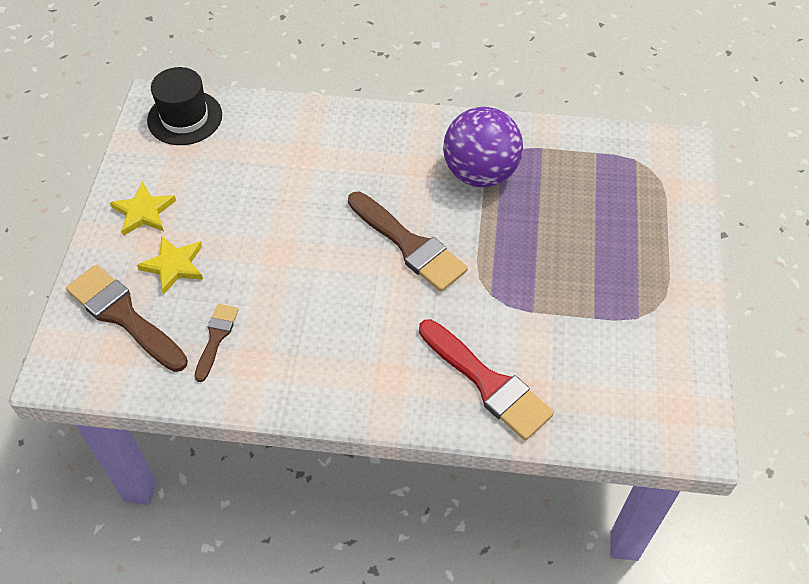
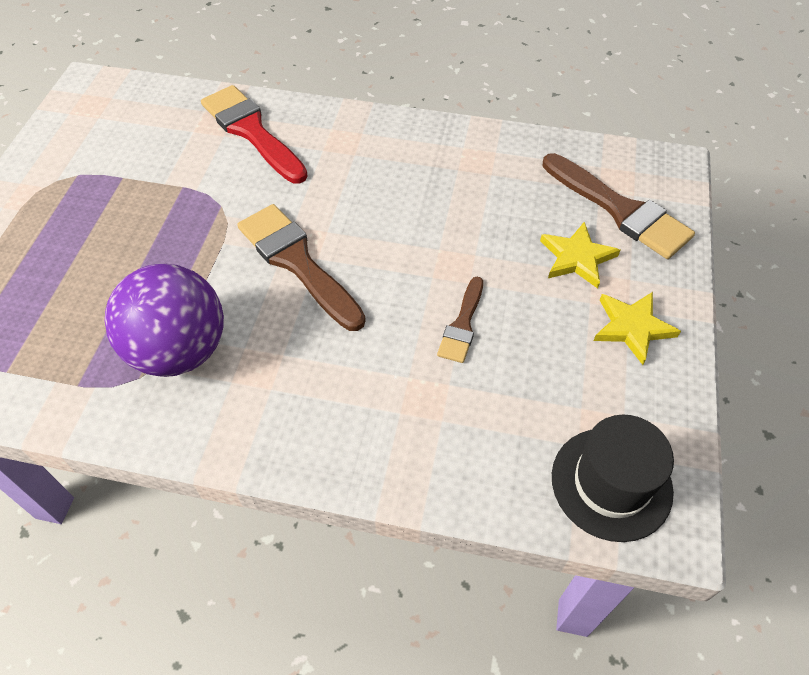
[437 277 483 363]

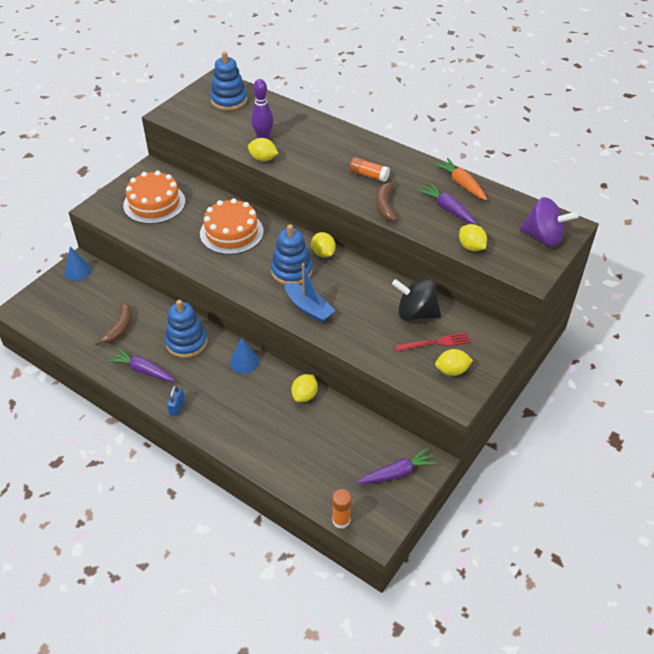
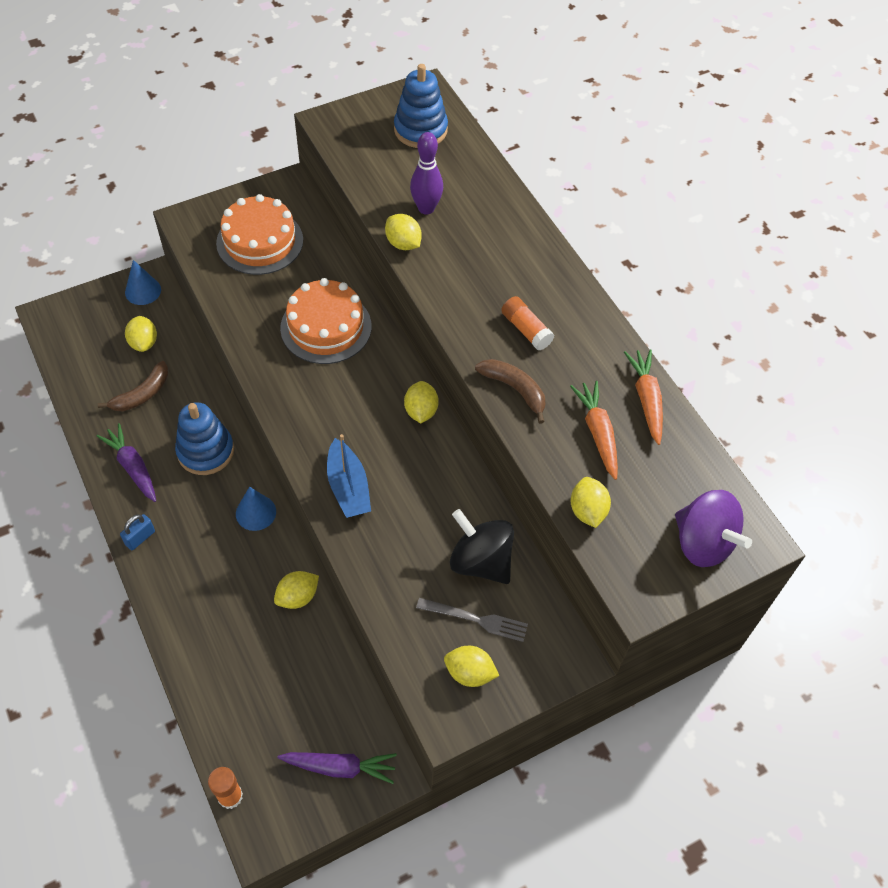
[271 224 313 285] (first image)
[125 316 157 352]
[416 598 528 642]
[570 381 618 480]
[475 359 546 424]

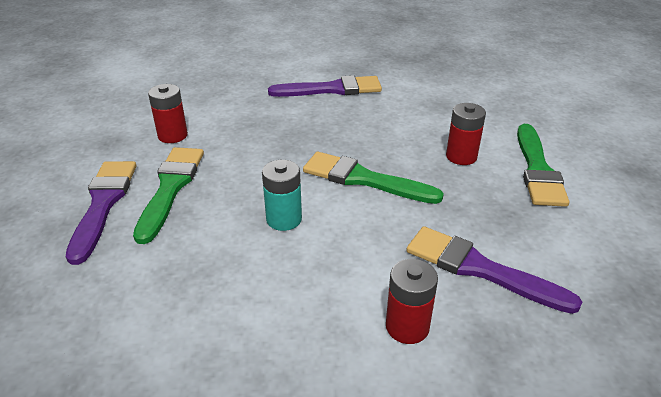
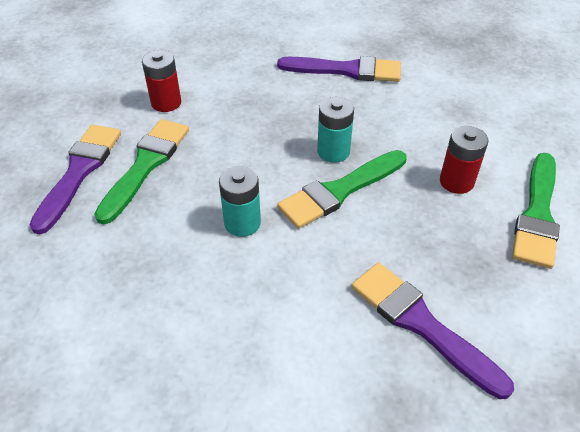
[386 259 438 344] (first image)
[317 97 354 163]
[277 150 407 229]

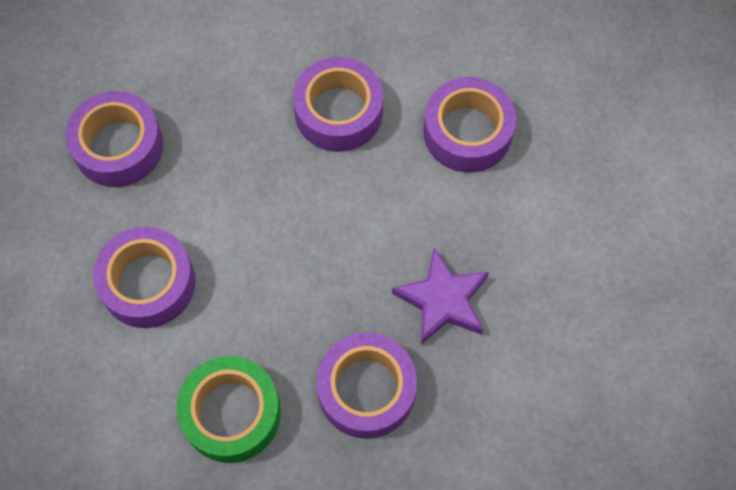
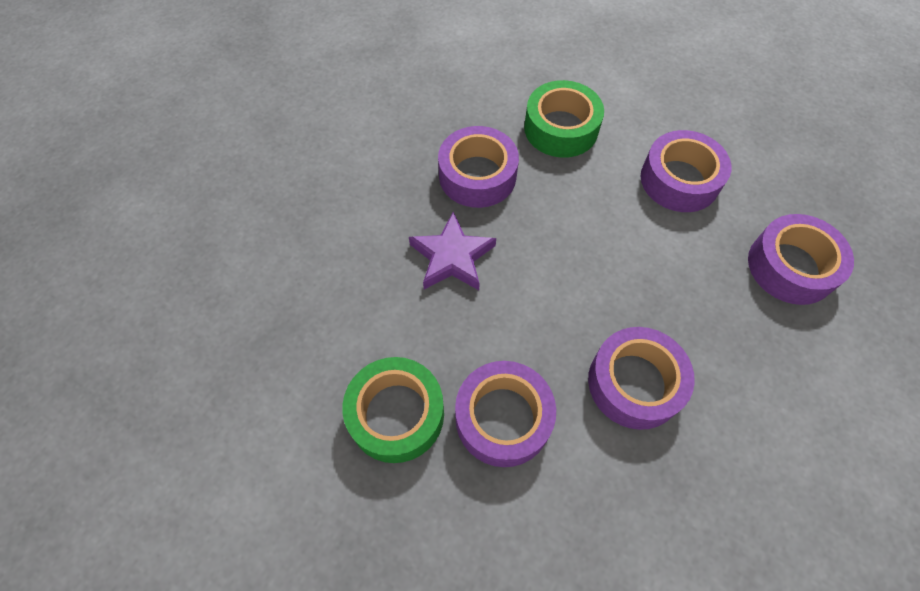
[342 357 444 463]

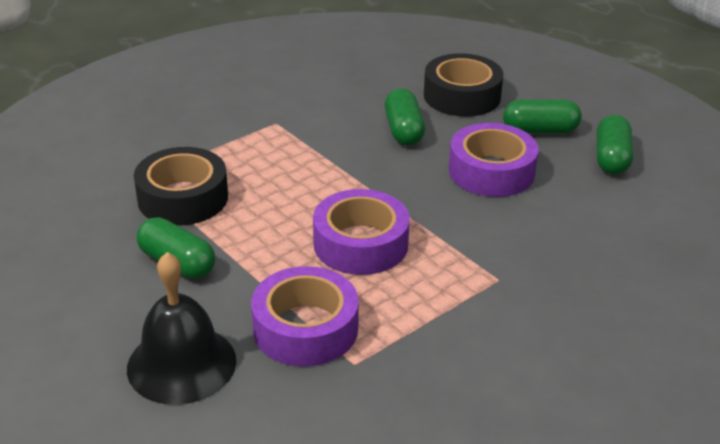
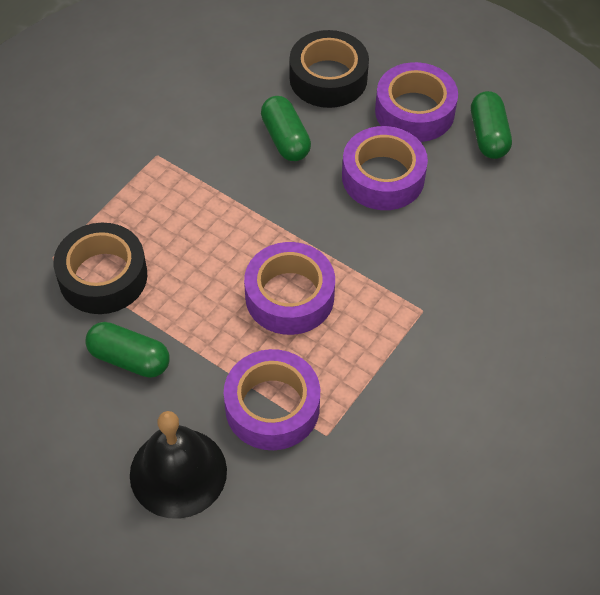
[375 62 458 142]

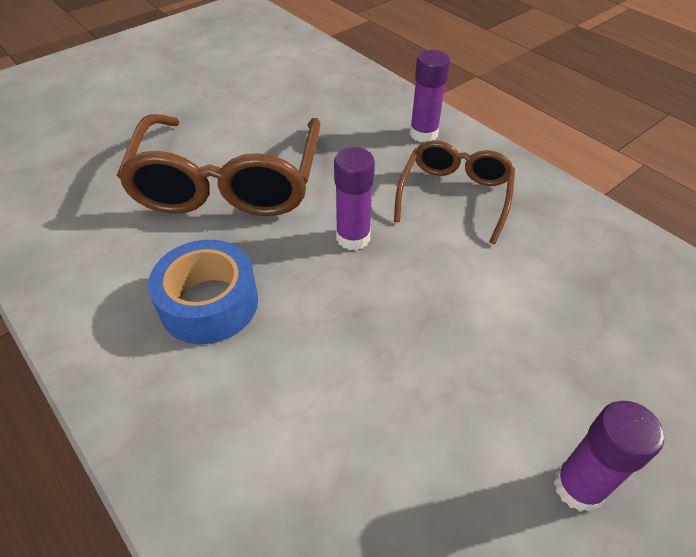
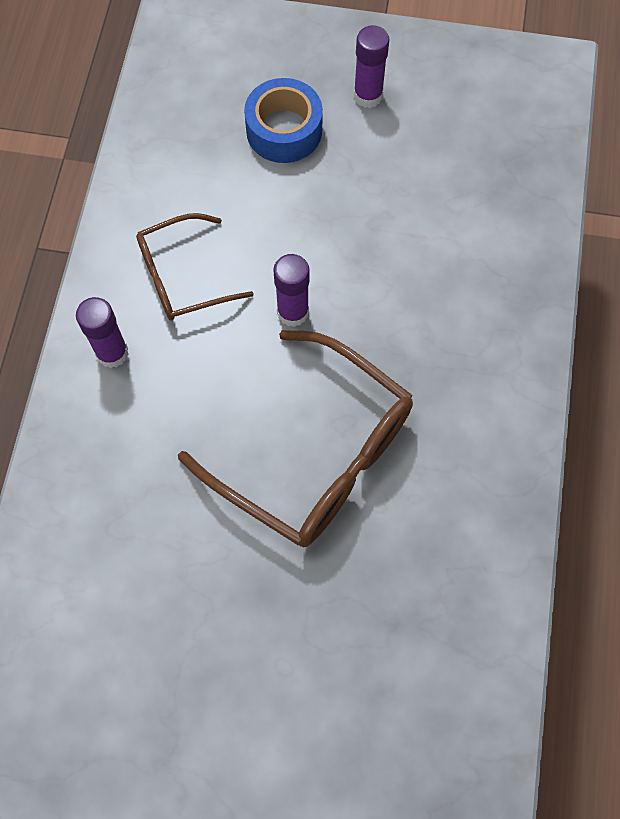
[244 78 323 163]
[178 330 413 547]

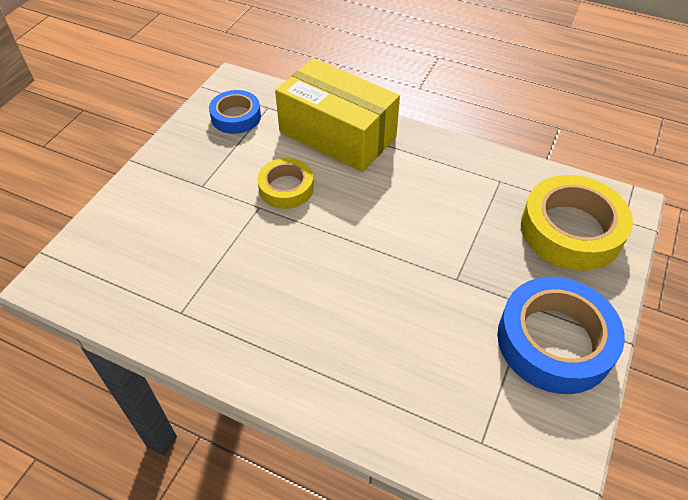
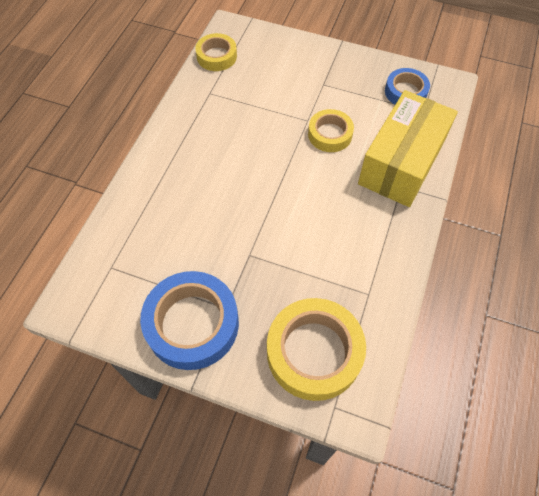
[195 33 237 71]

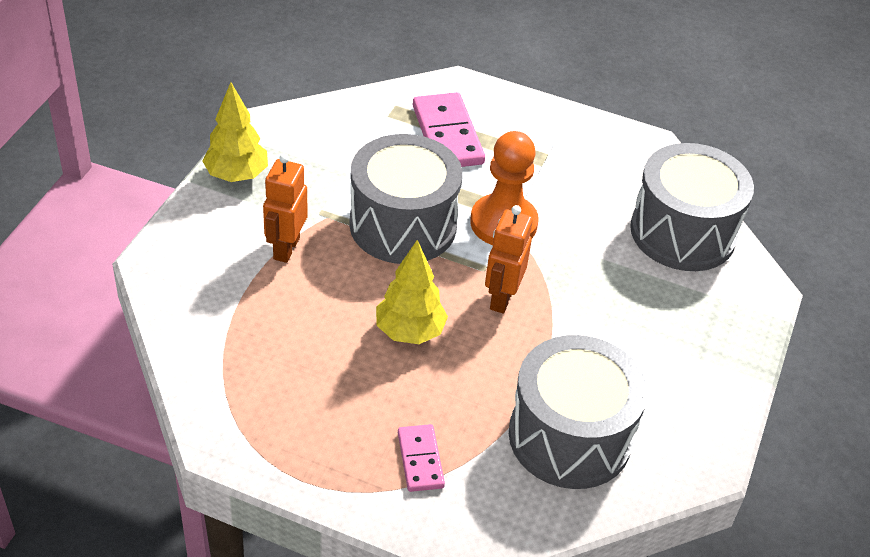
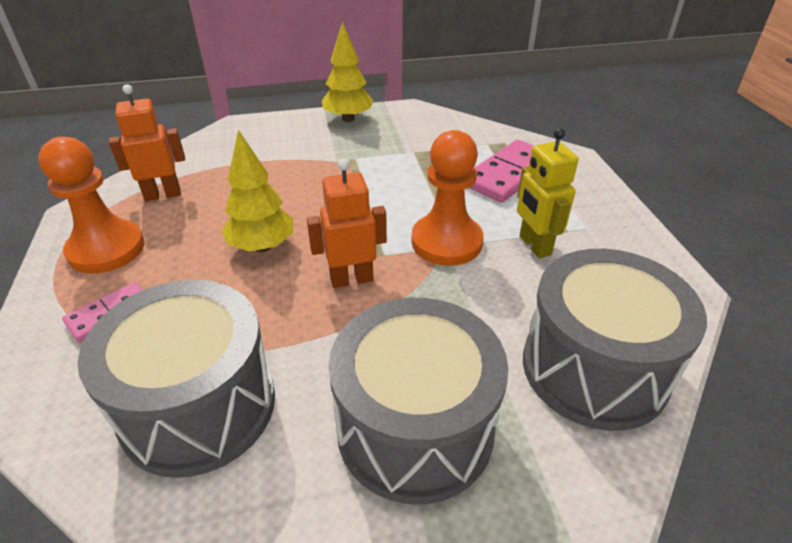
[38 136 145 274]
[517 128 579 258]
[109 84 185 201]
[328 298 508 504]

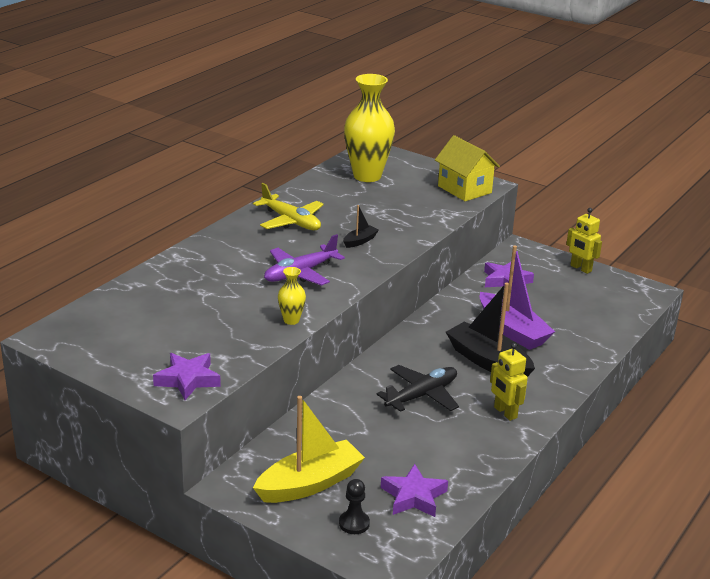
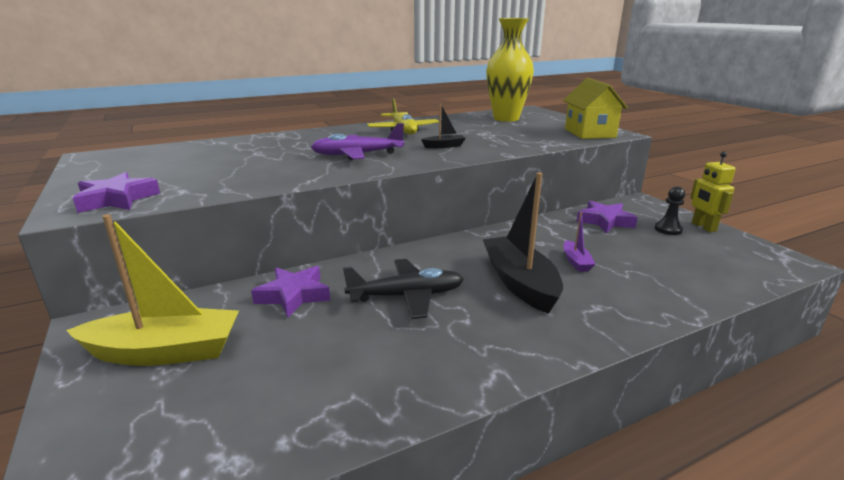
[278 267 306 325] (first image)
[490 343 528 421] (first image)
[655 186 685 235]
[251 266 330 318]
[564 212 595 272]

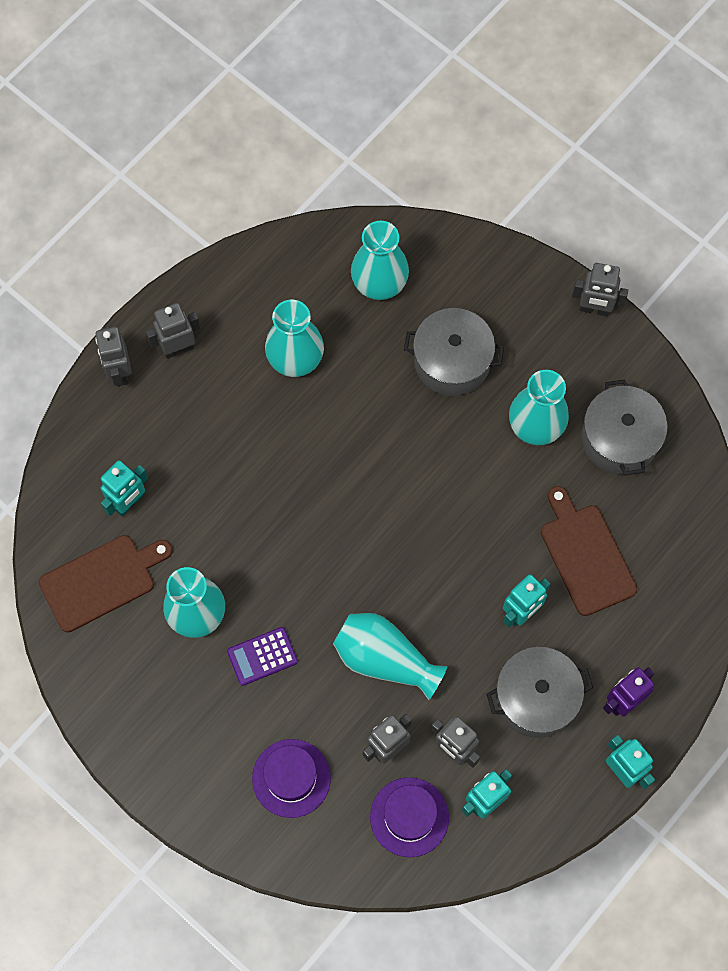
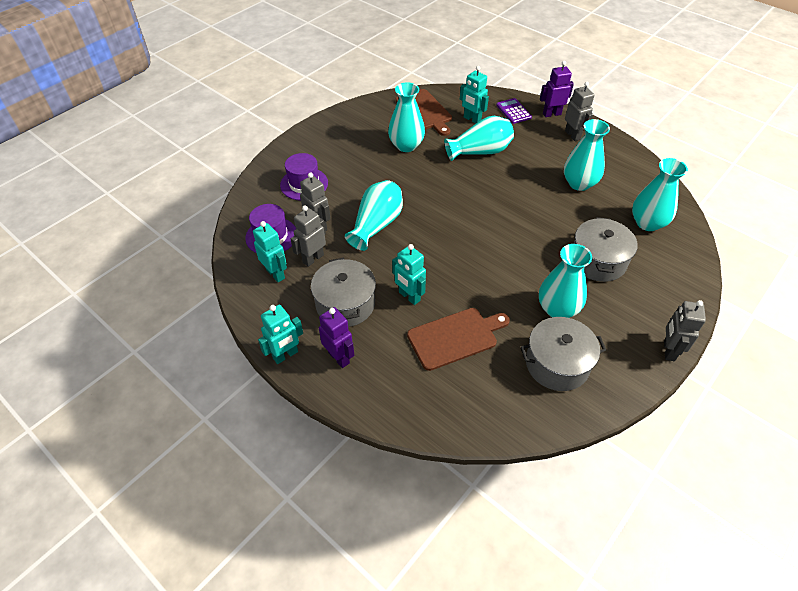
[444 116 514 161]
[496 98 532 124]
[540 61 574 117]

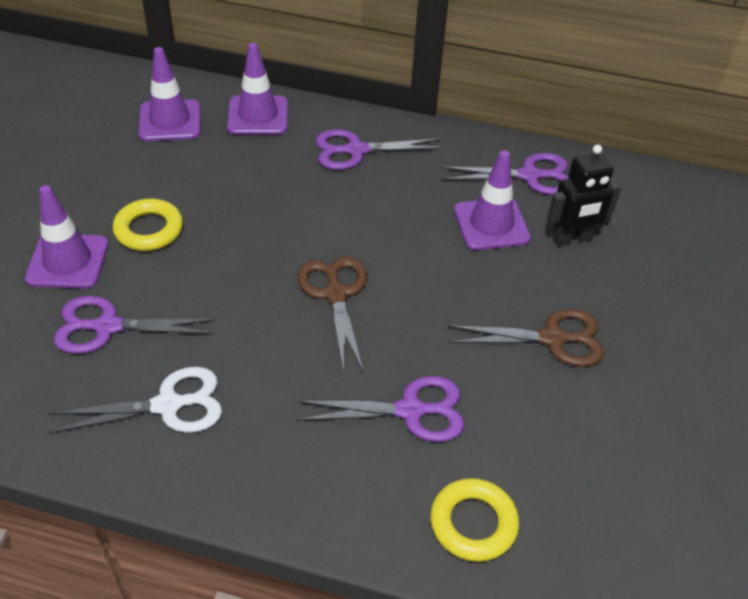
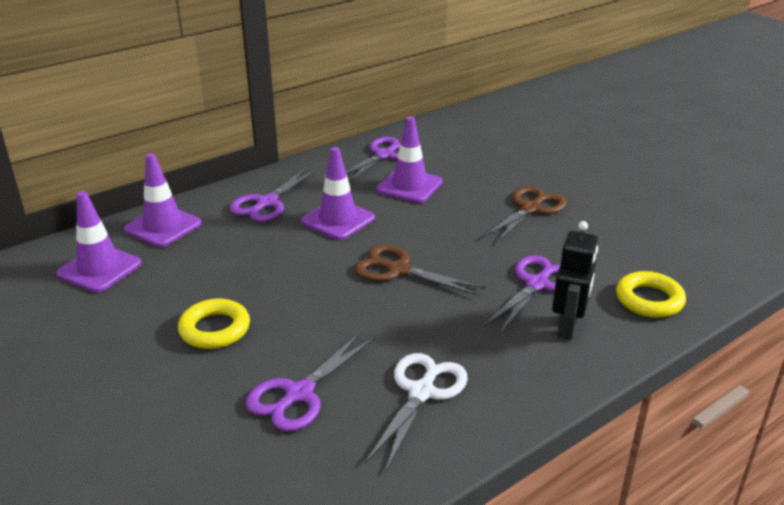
[301 147 375 240]
[552 221 598 340]

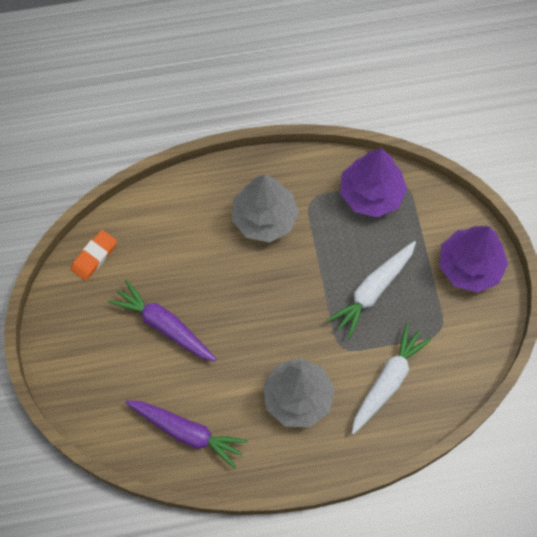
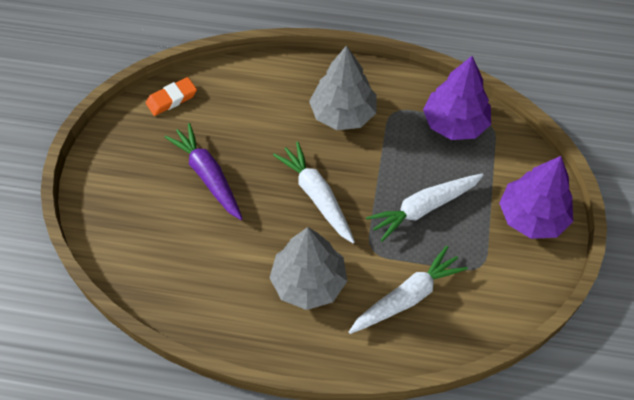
[125 400 248 468] (first image)
[273 141 355 244]

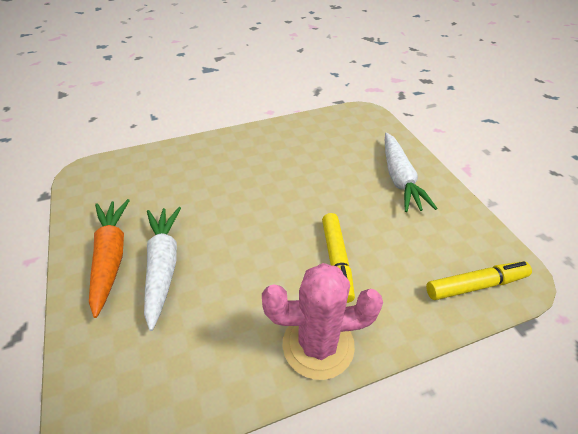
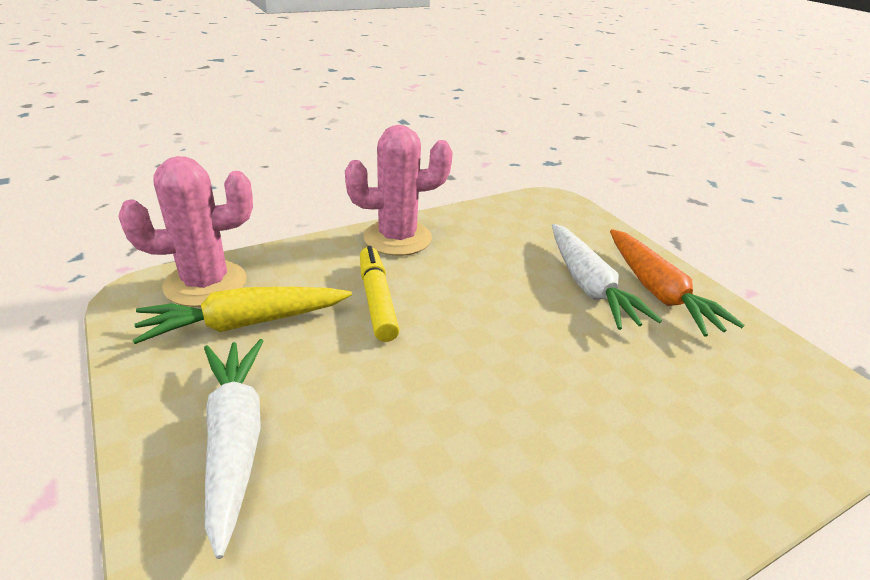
[133 287 352 344]
[118 156 253 307]

